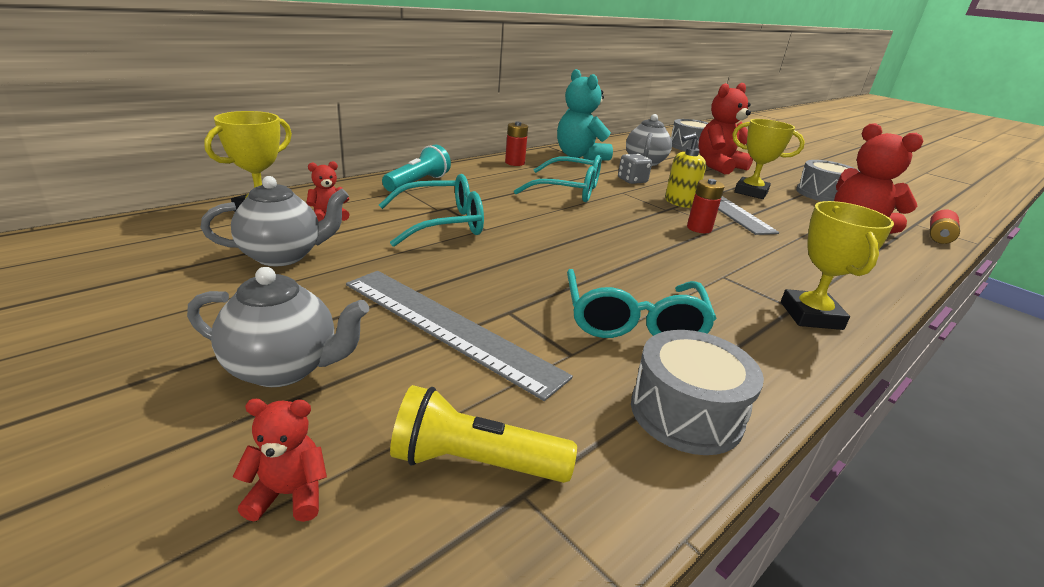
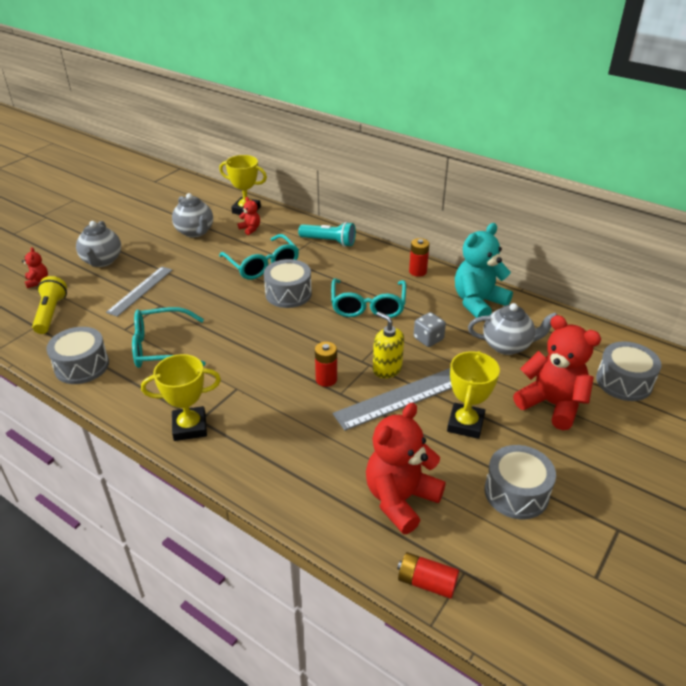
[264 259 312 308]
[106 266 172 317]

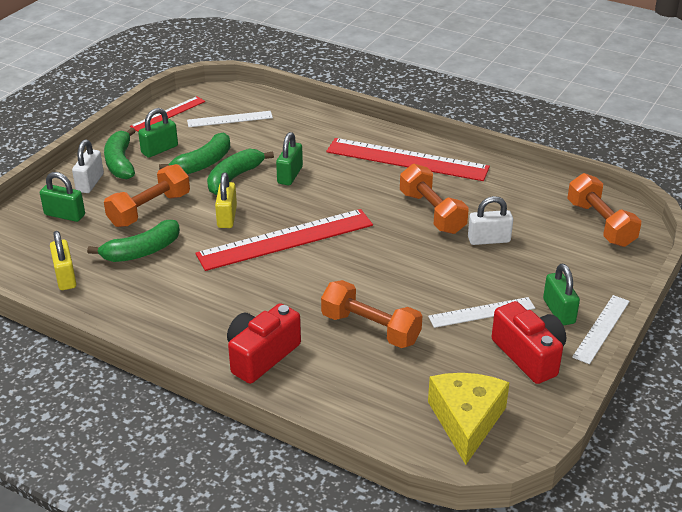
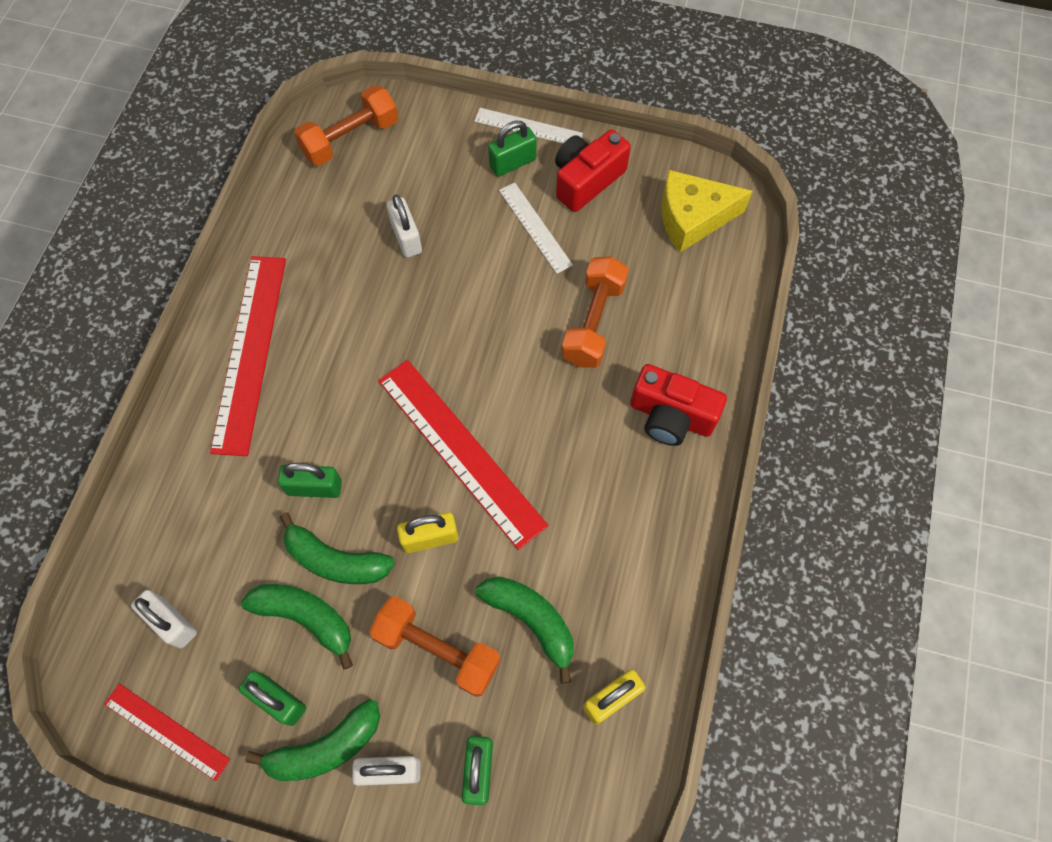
[400 164 469 234] (first image)
[131 590 197 648]

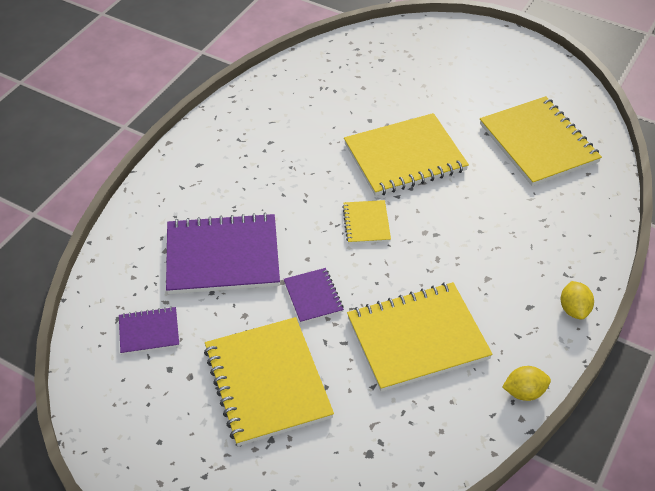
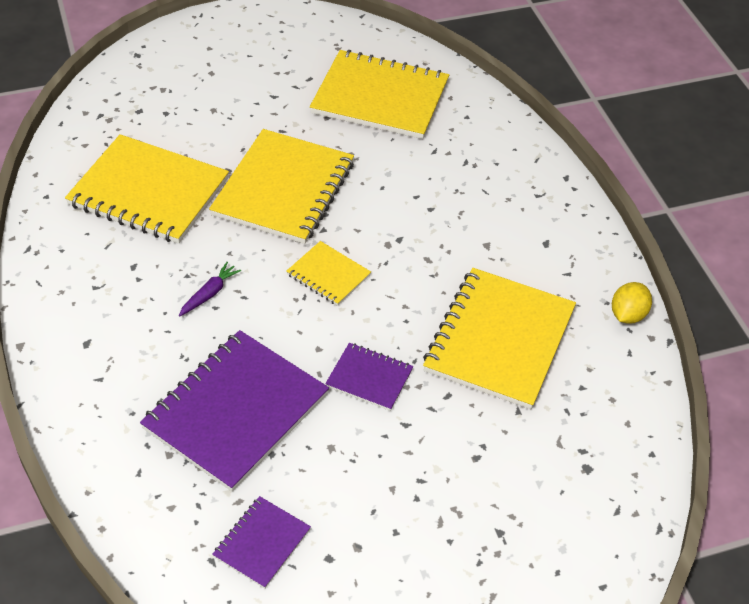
[561 281 594 320] (first image)
[179 262 241 317]
[65 134 229 244]

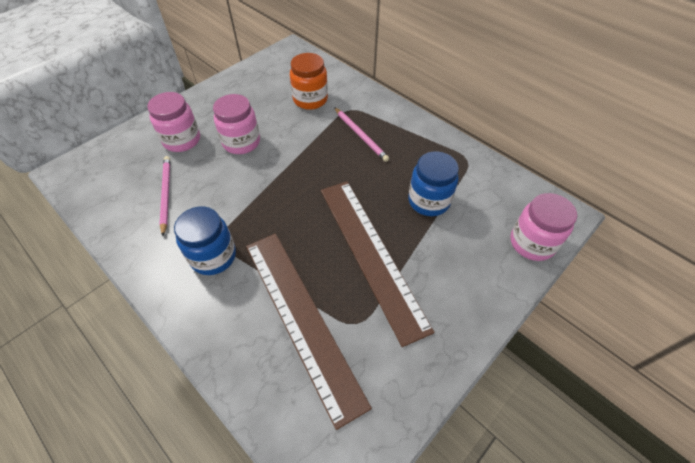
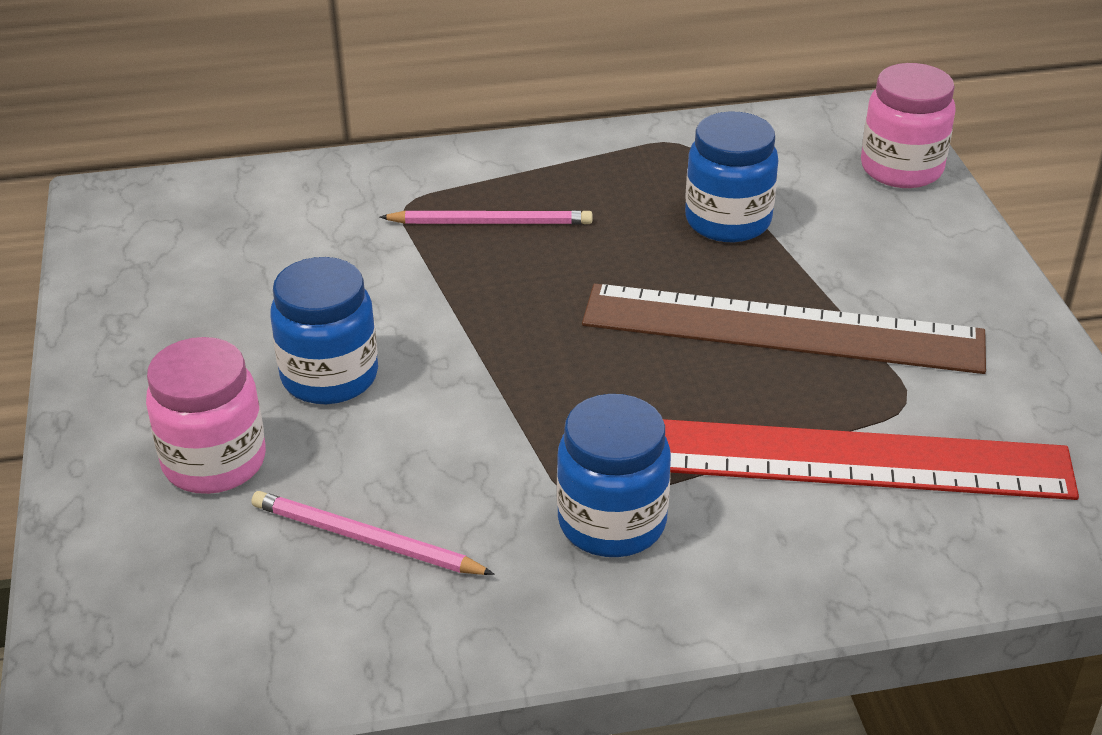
[290 53 328 110] (first image)
[270 257 378 404]
[663 419 1079 500]

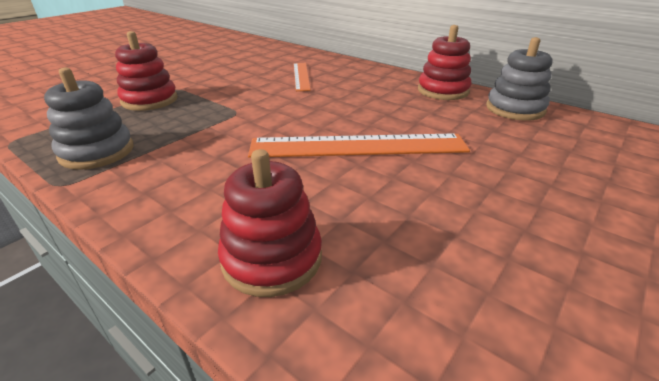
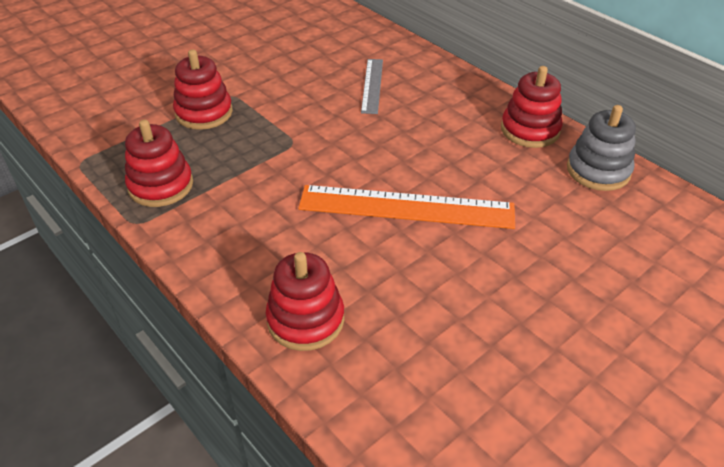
[125 120 193 207]
[361 59 383 114]

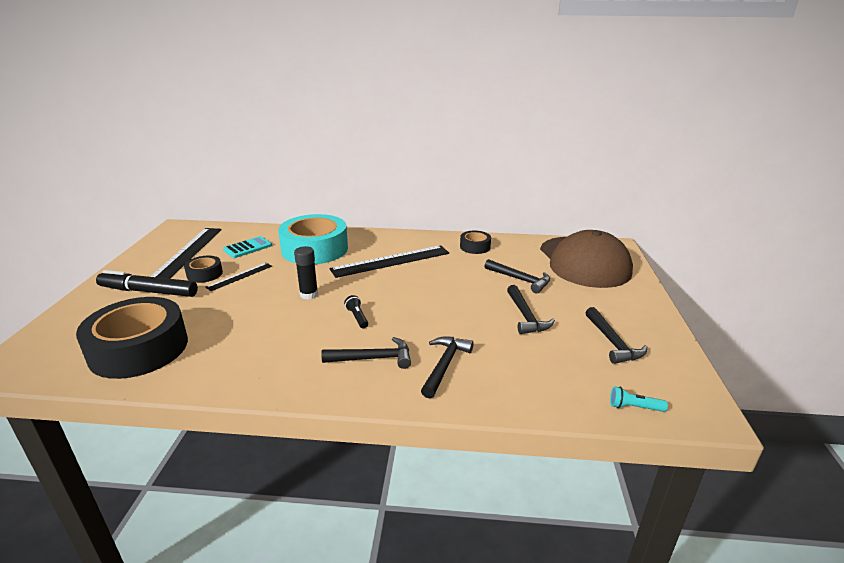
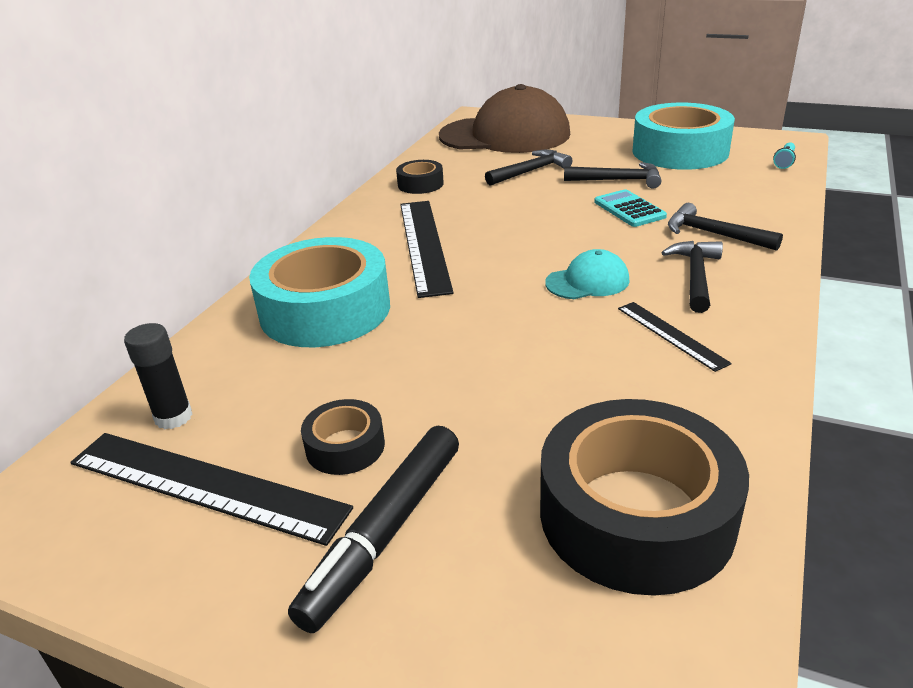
[618 302 732 372]
[594 189 667 227]
[124 323 193 429]
[545 249 630 299]
[633 103 735 170]

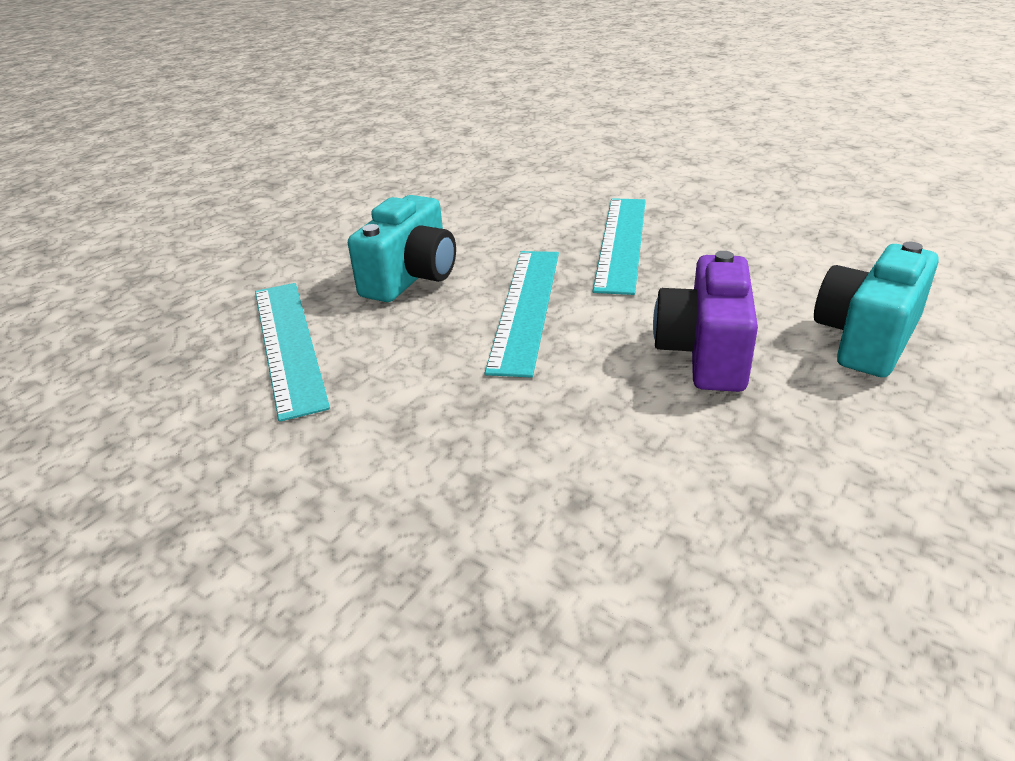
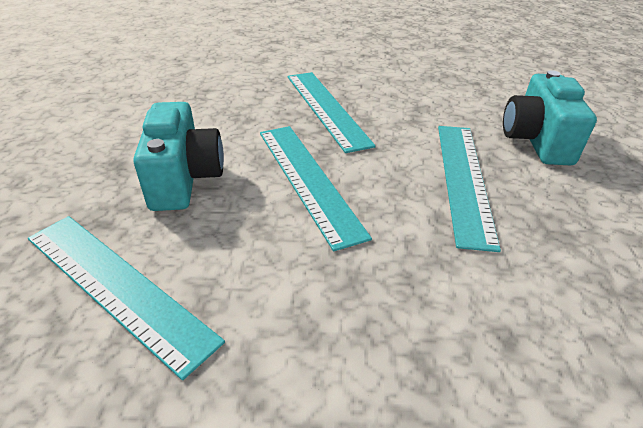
[438 126 501 252]

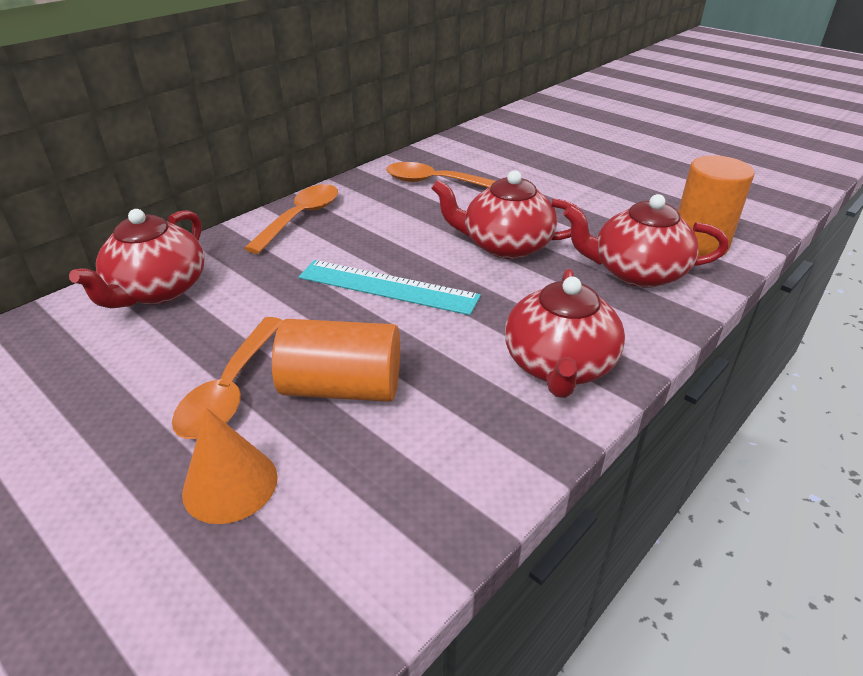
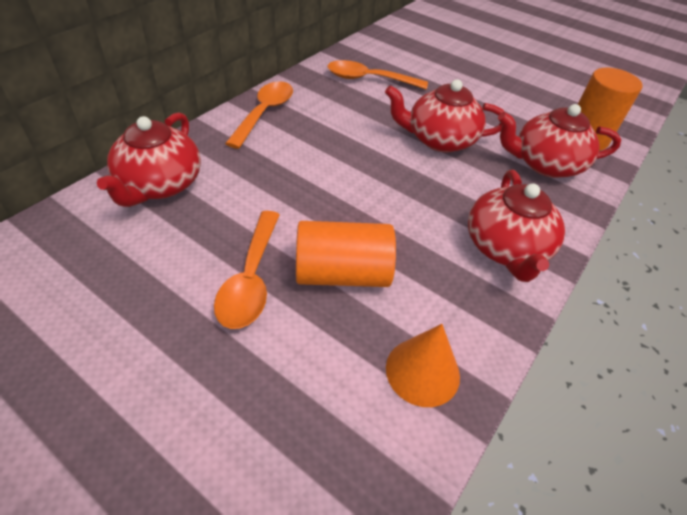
[299 260 481 315] (first image)
[386 324 460 407]

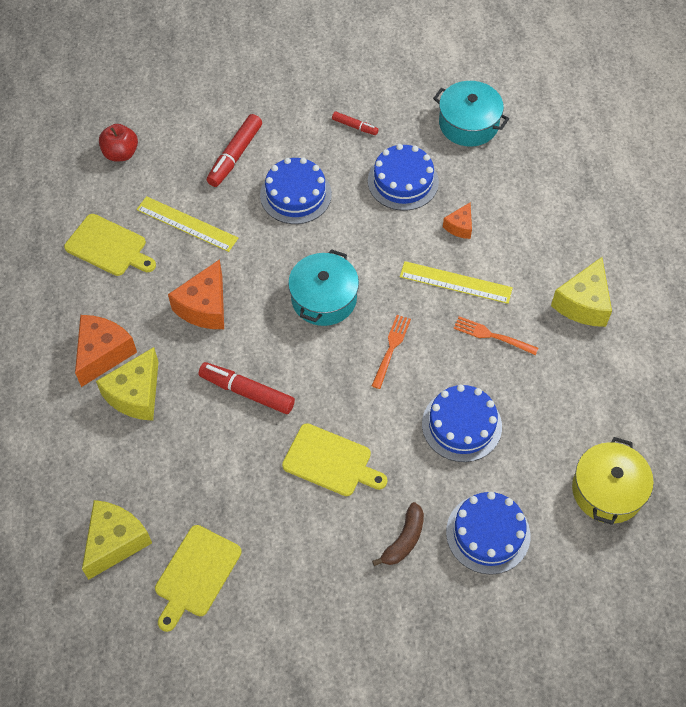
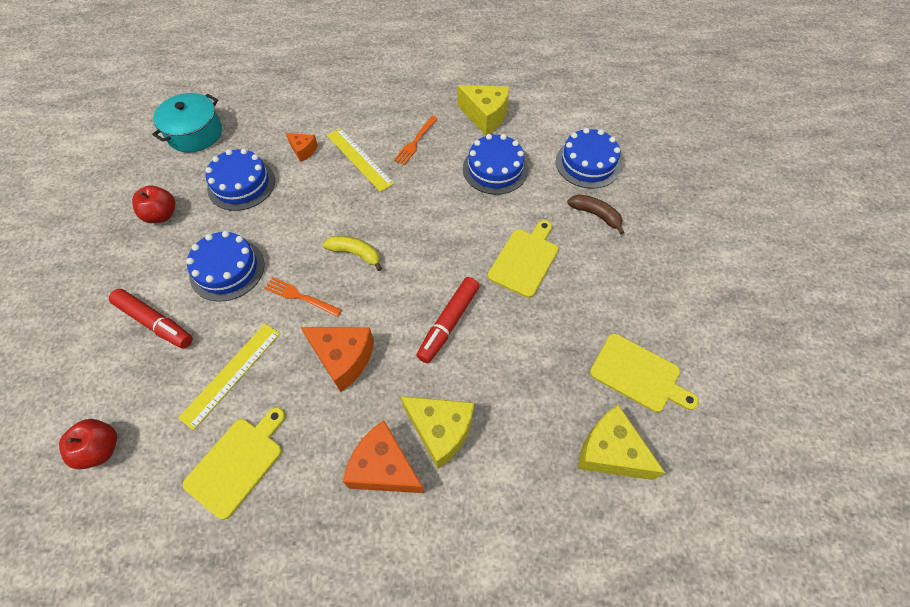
[572 437 654 525] (first image)
[264 277 342 317]
[457 85 509 136]
[323 236 382 271]
[132 185 175 223]
[327 128 394 192]

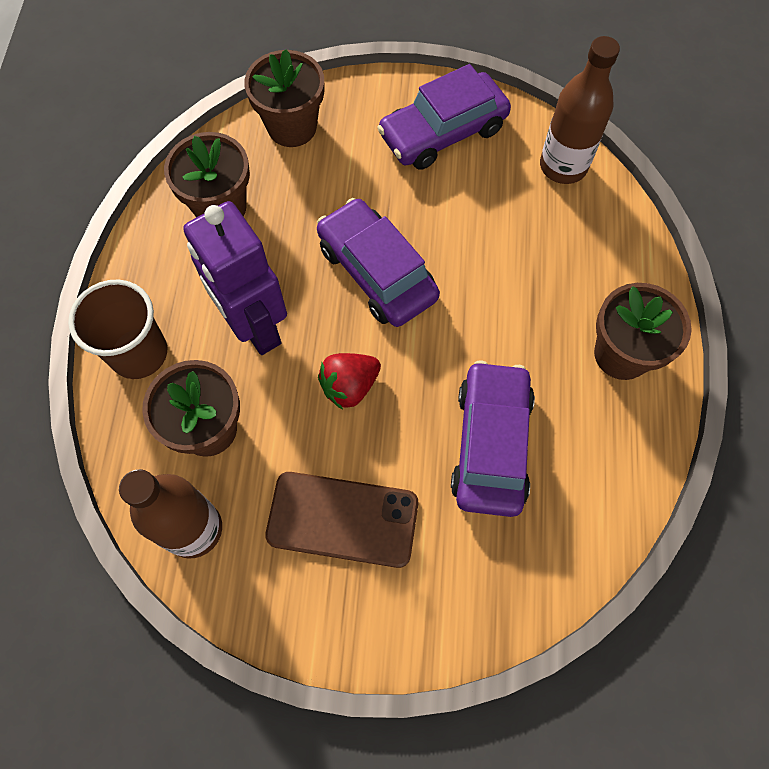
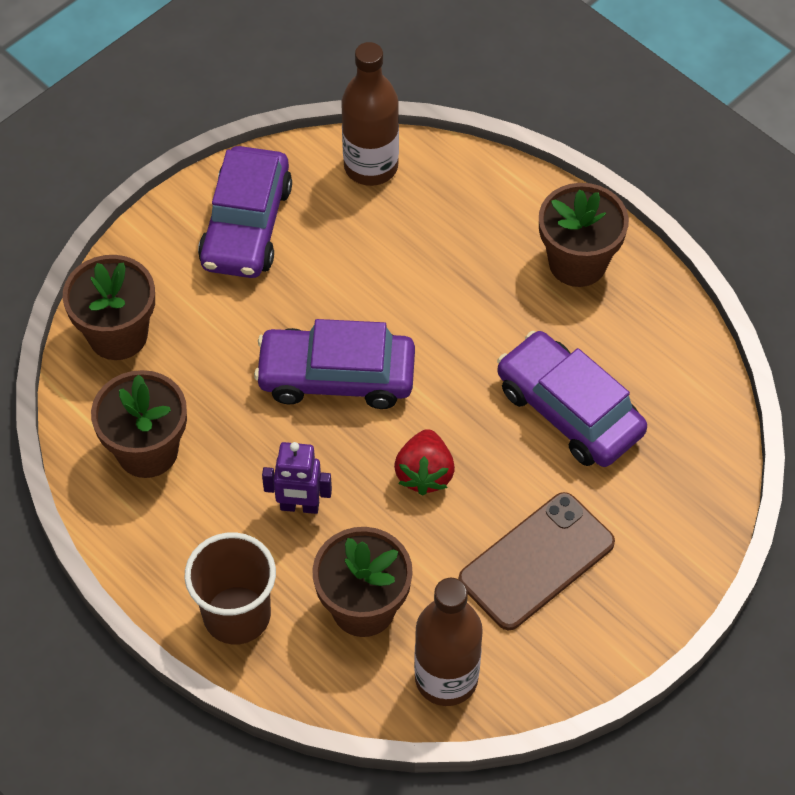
[262 442 332 514]

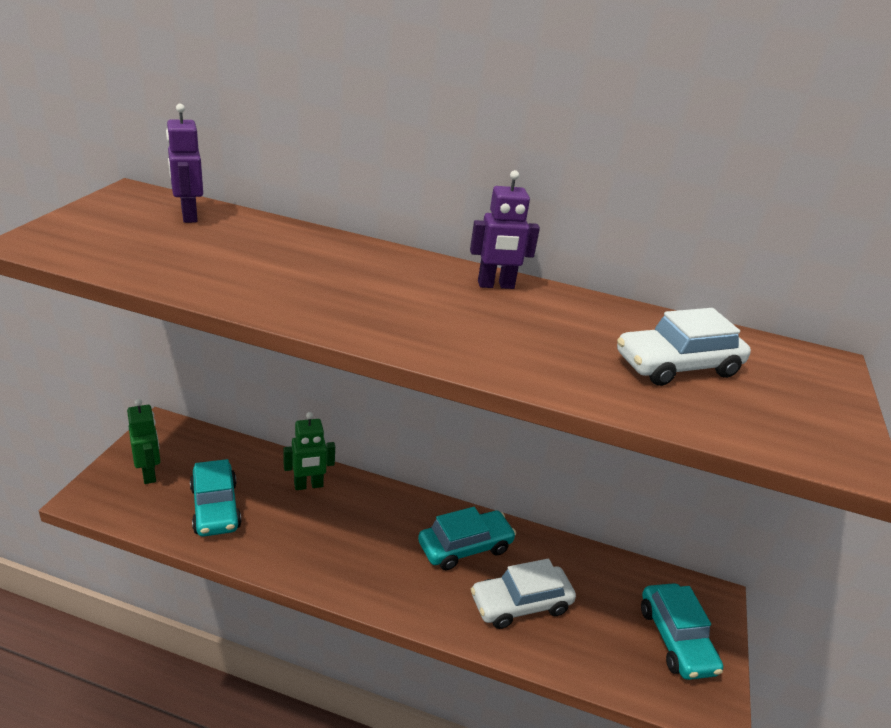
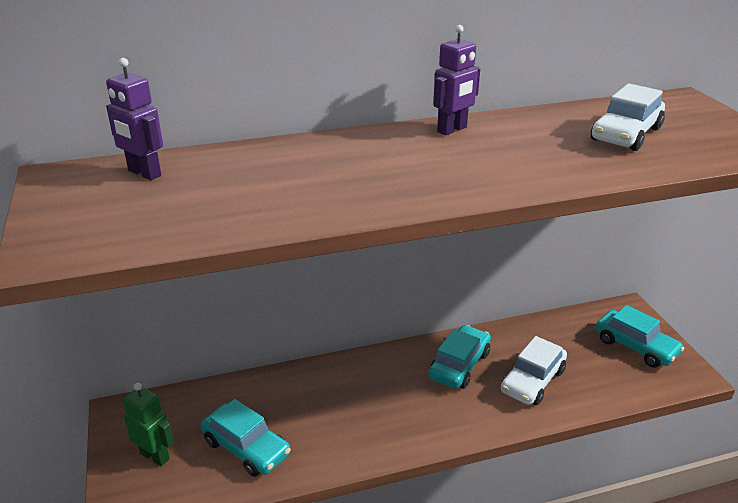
[283 412 335 490] (first image)

